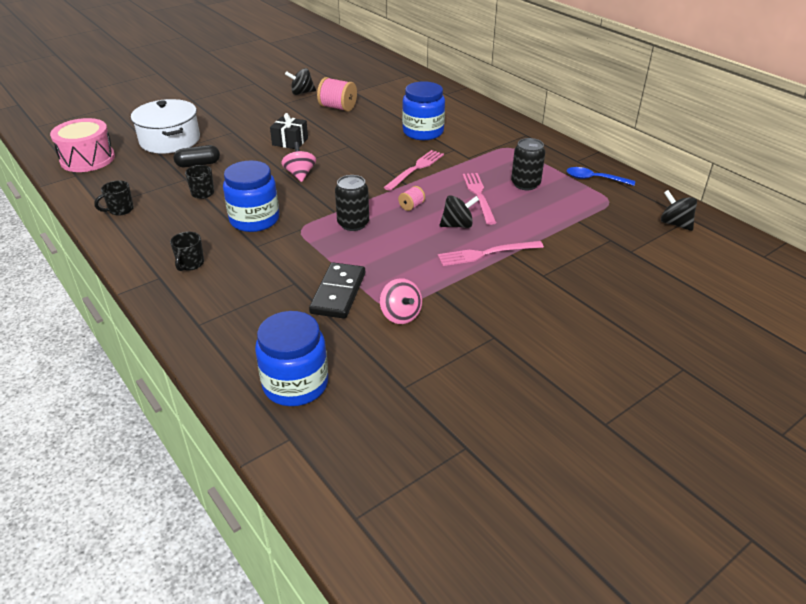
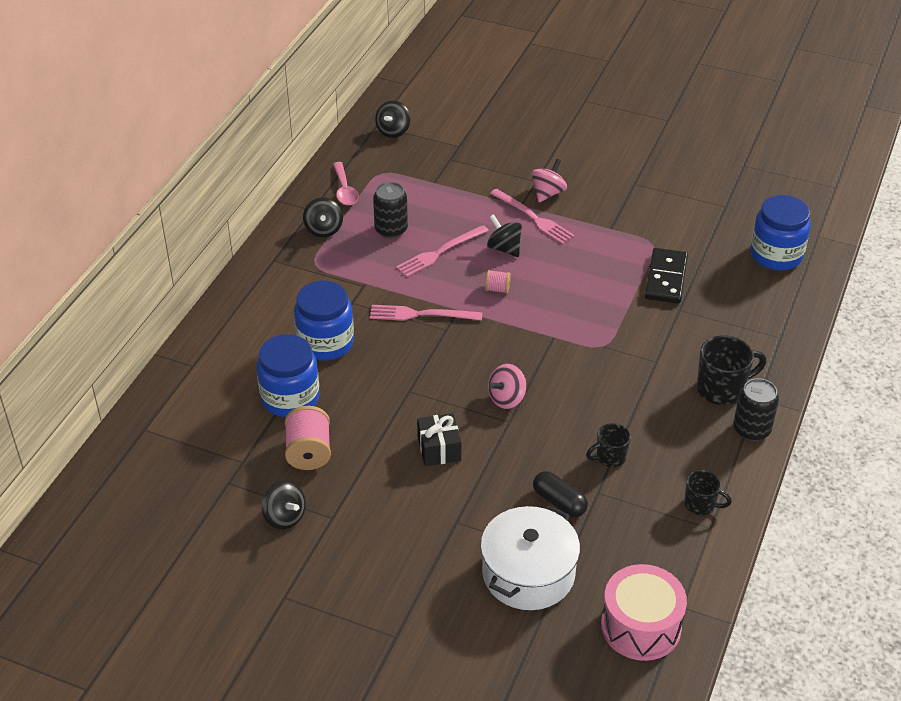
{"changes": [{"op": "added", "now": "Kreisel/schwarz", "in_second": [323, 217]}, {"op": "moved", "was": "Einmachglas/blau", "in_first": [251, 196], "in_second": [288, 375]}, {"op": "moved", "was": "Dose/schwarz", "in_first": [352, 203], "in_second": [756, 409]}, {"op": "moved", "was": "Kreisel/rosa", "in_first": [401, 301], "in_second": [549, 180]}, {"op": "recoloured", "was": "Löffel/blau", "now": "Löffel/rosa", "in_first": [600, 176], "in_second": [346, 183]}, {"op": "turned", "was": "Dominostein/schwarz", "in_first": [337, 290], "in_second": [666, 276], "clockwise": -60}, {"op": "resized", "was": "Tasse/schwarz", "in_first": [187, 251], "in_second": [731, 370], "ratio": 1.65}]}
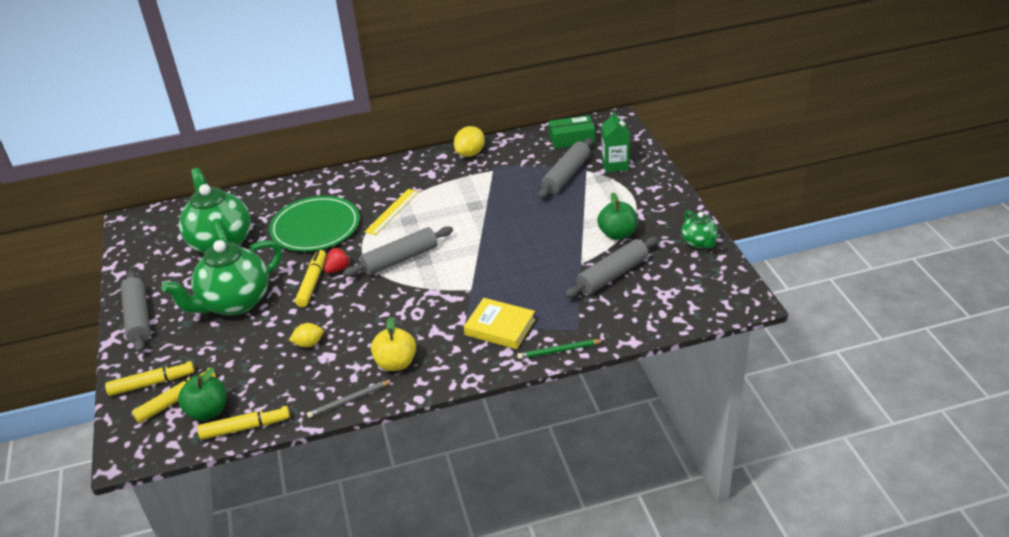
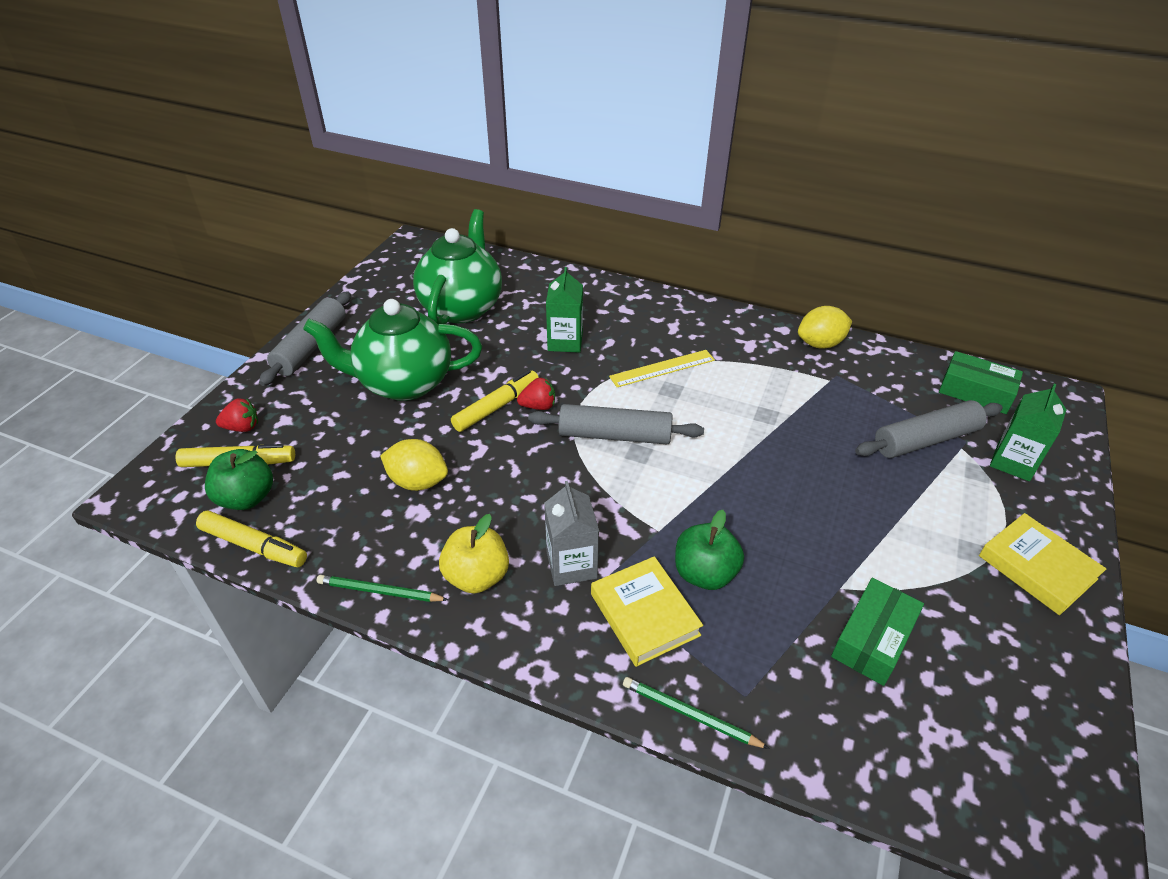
{"changes": [{"op": "removed", "was": "Teekanne/grün", "in_first": [699, 229]}, {"op": "added", "now": "Getränkekarton/grau", "in_second": [571, 533]}, {"op": "added", "now": "Buch/gelb", "in_second": [1042, 564]}, {"op": "moved", "was": "Apfel/grün", "in_first": [617, 216], "in_second": [709, 550]}, {"op": "replaced", "was": "Filzstift/gelb", "now": "Erdbeere/rot", "in_first": [149, 378], "in_second": [237, 415]}, {"op": "replaced", "was": "Teller/grün", "now": "Getränkekarton/grün", "in_first": [314, 224], "in_second": [564, 310]}, {"op": "replaced", "was": "Nudelholz/grau", "now": "Schachtel/grün", "in_first": [611, 267], "in_second": [877, 632]}, {"op": "recoloured", "was": "Bleistift/grau", "now": "Bleistift/grün", "in_first": [350, 399], "in_second": [382, 588]}, {"op": "resized", "was": "Zitrone/gelb", "in_first": [306, 335], "in_second": [414, 465], "ratio": 1.5}]}
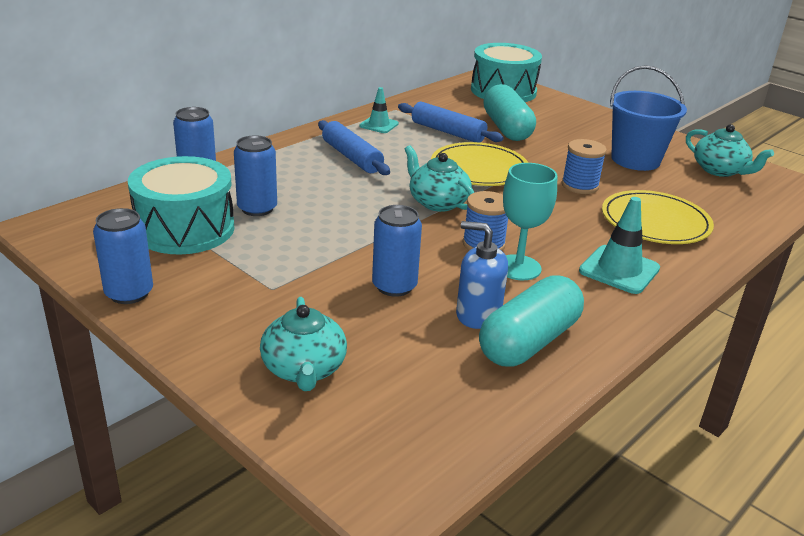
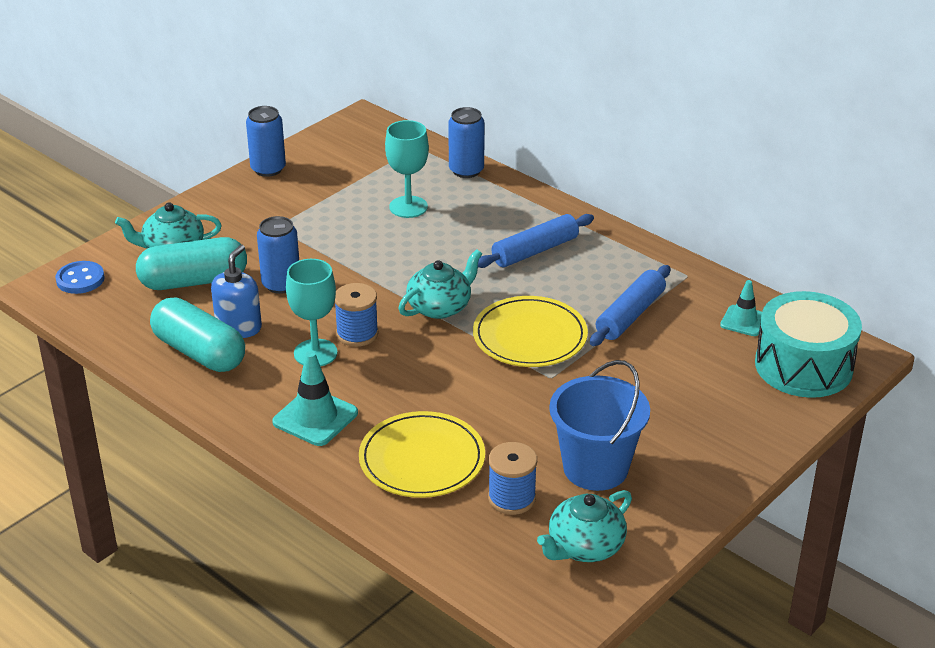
{"changes": [{"op": "removed", "was": "Trommel/türkis", "in_first": [181, 205]}, {"op": "added", "now": "Knopf/blau", "in_second": [80, 277]}, {"op": "moved", "was": "Leitkegel/türkis", "in_first": [379, 110], "in_second": [741, 308]}, {"op": "moved", "was": "Kapsel/türkis", "in_first": [509, 112], "in_second": [191, 263]}, {"op": "moved", "was": "Garnrolle/blau", "in_first": [584, 166], "in_second": [512, 478]}, {"op": "replaced", "was": "Dose/blau", "now": "Kelch/türkis", "in_first": [255, 175], "in_second": [407, 169]}]}
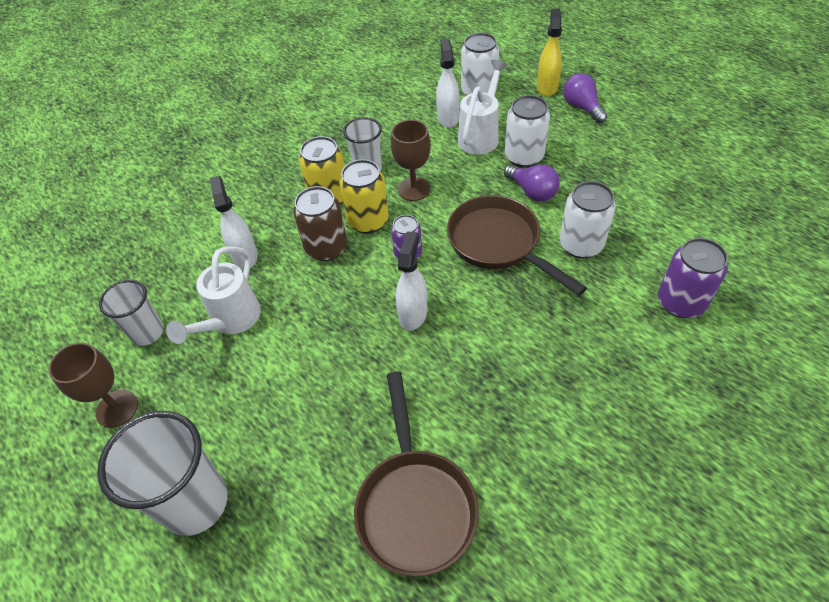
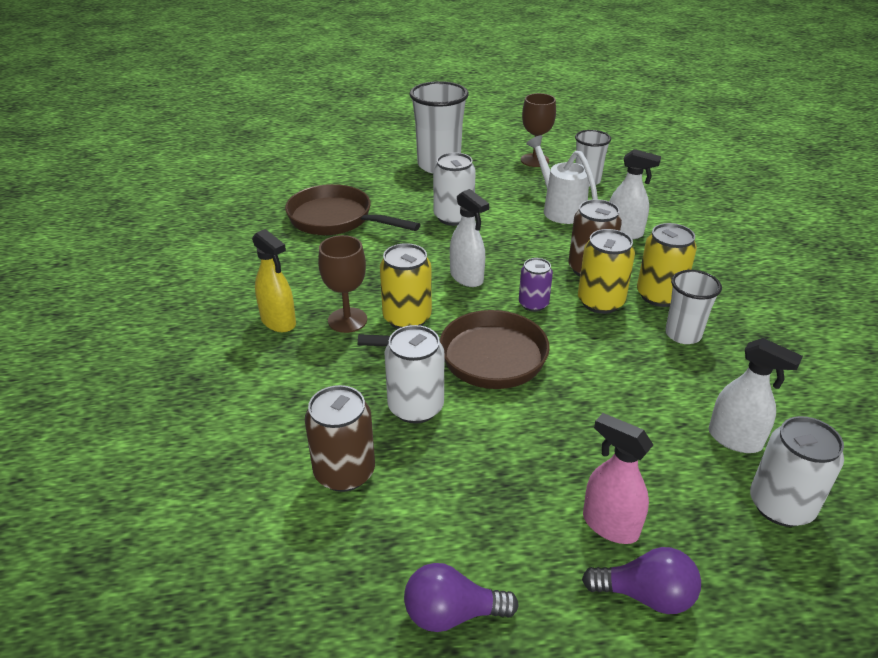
{"changes": [{"op": "removed", "was": "Gießkanne/weiß", "in_first": [483, 107]}, {"op": "removed", "was": "Dose/lila", "in_first": [693, 278]}, {"op": "added", "now": "Dose/braun", "in_second": [340, 438]}, {"op": "added", "now": "Dose/gelb", "in_second": [406, 286]}, {"op": "added", "now": "Sprühflasche/rosa", "in_second": [618, 478]}, {"op": "moved", "was": "Kelch/braun", "in_first": [411, 160], "in_second": [342, 284]}, {"op": "moved", "was": "Glühbirne/lila", "in_first": [532, 183], "in_second": [461, 597]}, {"op": "moved", "was": "Dose/weiß", "in_first": [527, 131], "in_second": [454, 189]}, {"op": "moved", "was": "Sprühflasche/gelb", "in_first": [549, 52], "in_second": [274, 280]}]}
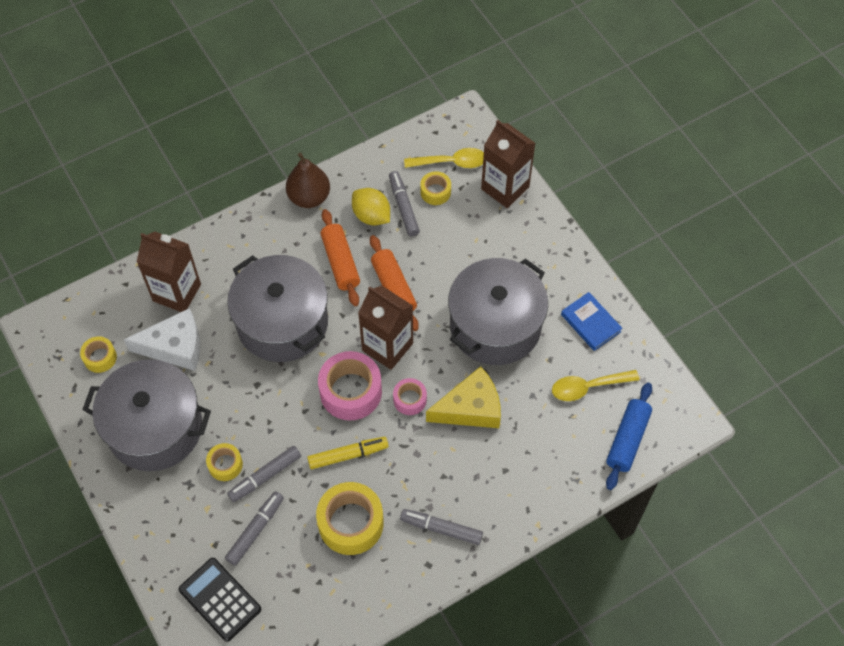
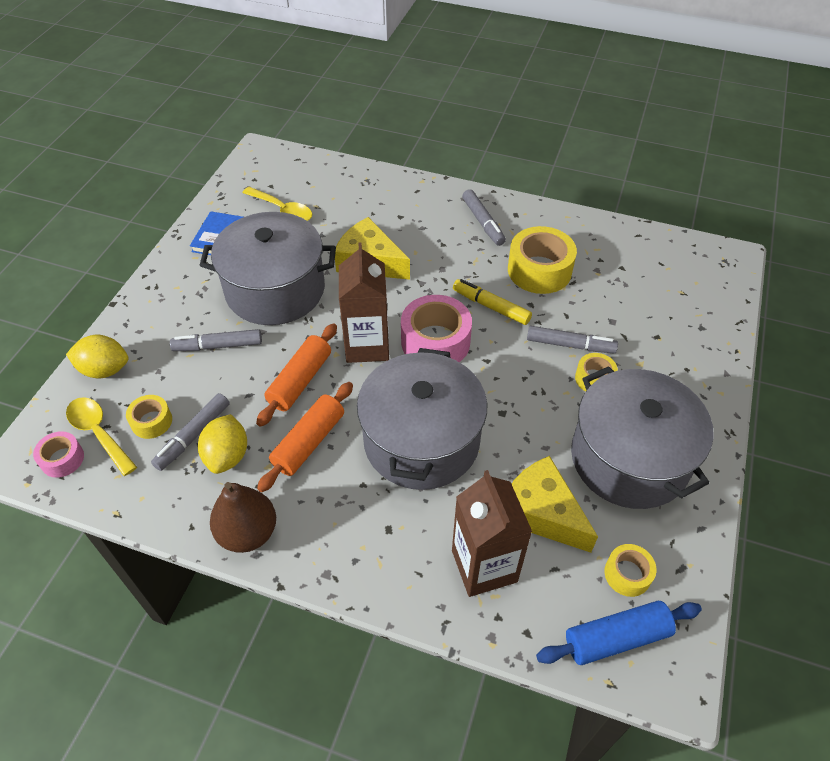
{"changes": [{"op": "removed", "was": "Taschenrechner/schwarz", "in_first": [220, 600]}, {"op": "moved", "was": "Filzstift/grau", "in_first": [254, 528], "in_second": [216, 340]}, {"op": "moved", "was": "Klebeband/rosa", "in_first": [410, 396], "in_second": [58, 454]}, {"op": "moved", "was": "Nudelholz/blau", "in_first": [629, 436], "in_second": [619, 633]}, {"op": "replaced", "was": "Getränkekarton/braun", "now": "Zitrone/gelb", "in_first": [508, 164], "in_second": [97, 356]}, {"op": "recoloured", "was": "Käse/weiß", "now": "Käse/gelb", "in_first": [162, 339], "in_second": [555, 504]}]}
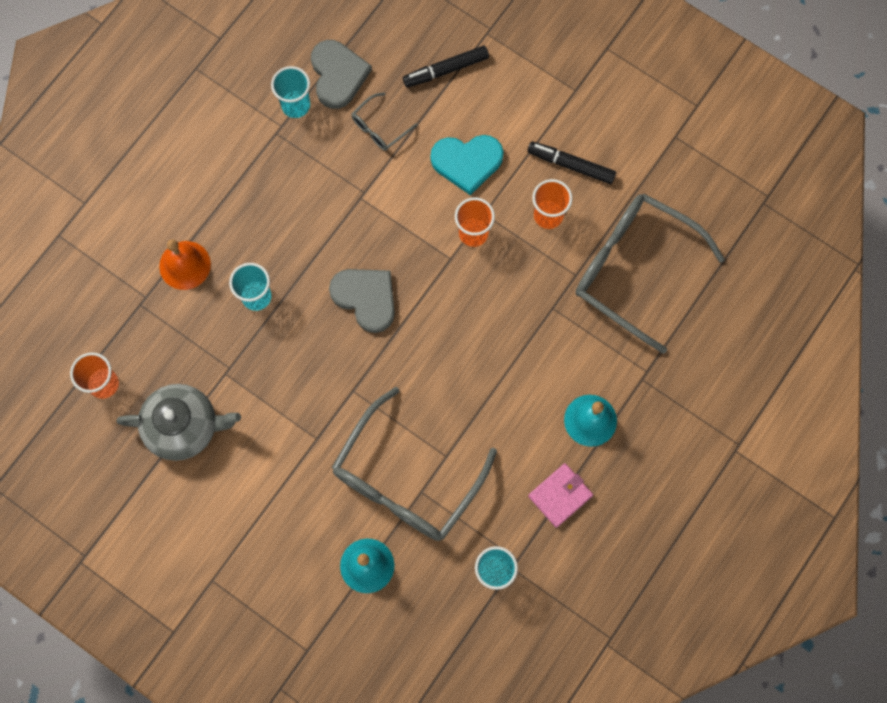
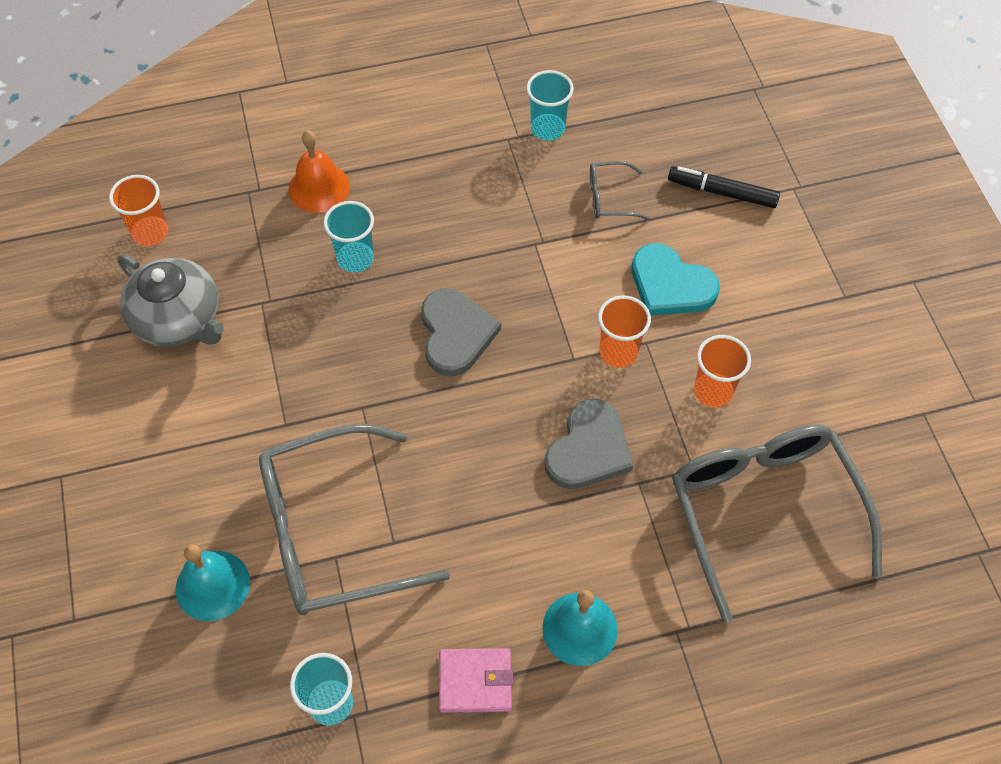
{"changes": [{"op": "removed", "was": "Filzstift/schwarz", "in_first": [571, 162]}, {"op": "moved", "was": "Herz/grau", "in_first": [341, 74], "in_second": [588, 444]}]}
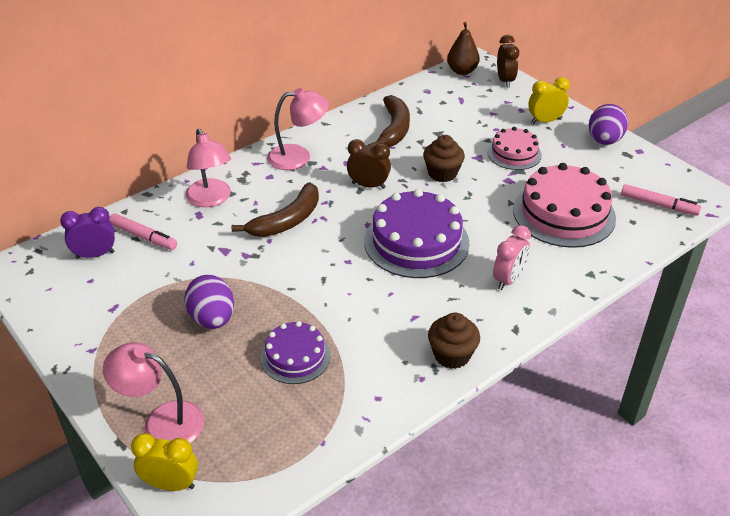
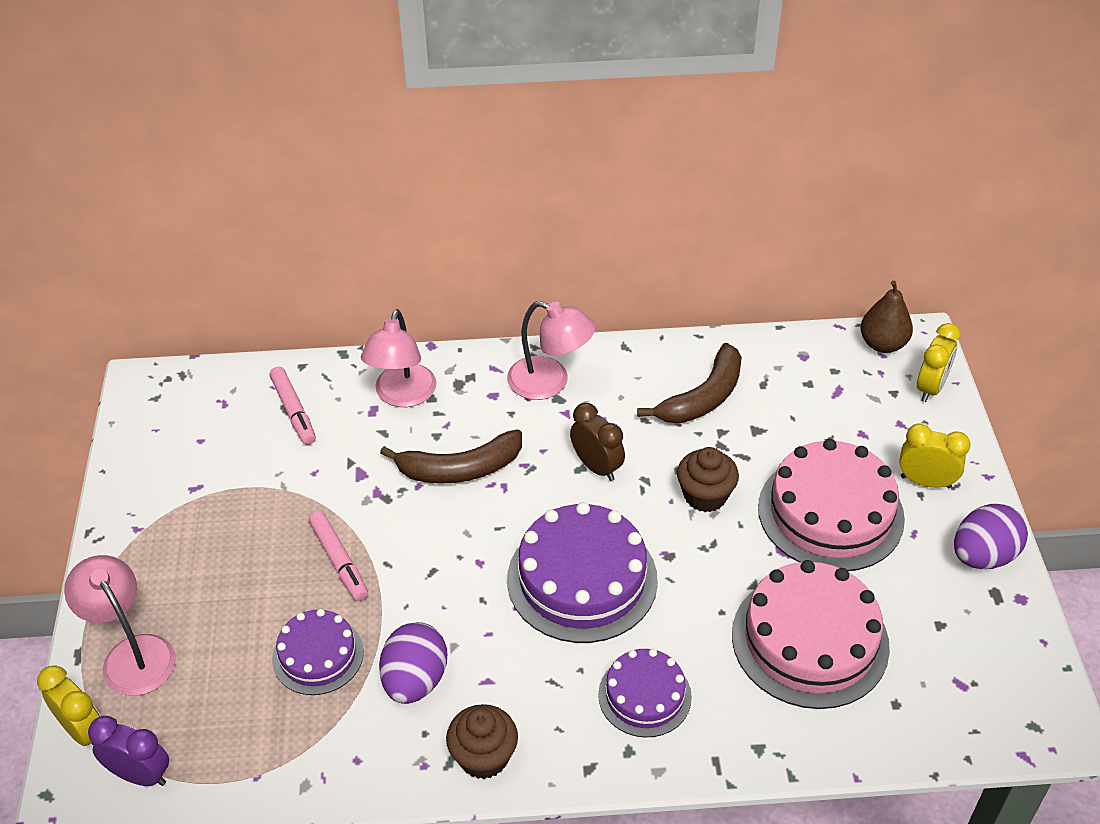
{"changes": [{"op": "moved", "was": "Wecker/lila", "in_first": [87, 233], "in_second": [128, 751]}, {"op": "moved", "was": "Ei/lila", "in_first": [209, 302], "in_second": [413, 663]}, {"op": "moved", "was": "Filzstift/rosa", "in_first": [661, 199], "in_second": [338, 556]}, {"op": "replaced", "was": "Wecker/rosa", "now": "Kuchen/lila", "in_first": [512, 257], "in_second": [645, 693]}, {"op": "recoloured", "was": "Wecker/braun", "now": "Wecker/gelb", "in_first": [508, 61], "in_second": [939, 362]}, {"op": "resized", "was": "Kuchen/rosa", "in_first": [514, 148], "in_second": [831, 505], "ratio": 1.73}]}
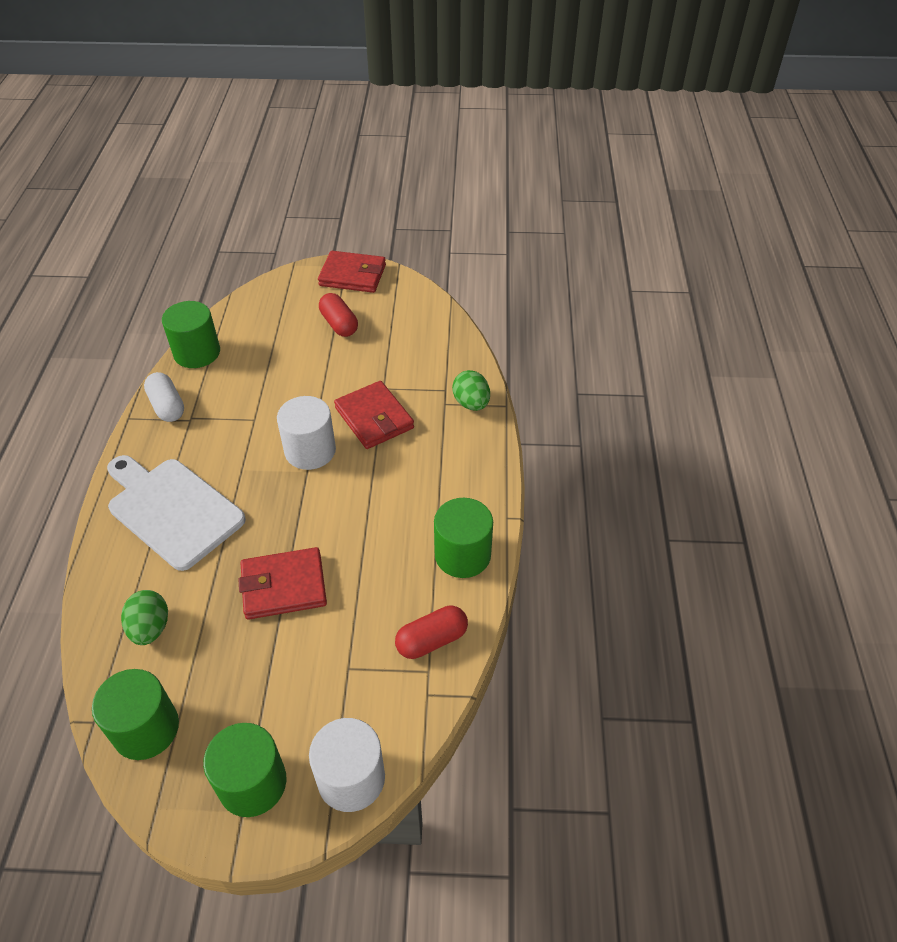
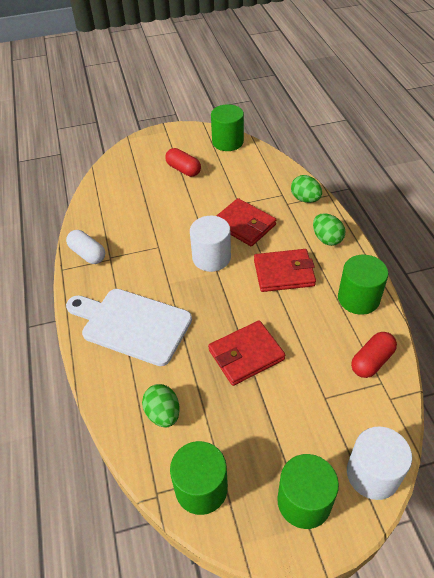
{"changes": [{"op": "added", "now": "Ei/grün", "in_second": [329, 229]}, {"op": "moved", "was": "Vollzylinder/grün", "in_first": [191, 334], "in_second": [227, 127]}, {"op": "moved", "was": "Geldbörse/rot", "in_first": [352, 272], "in_second": [285, 270]}]}
